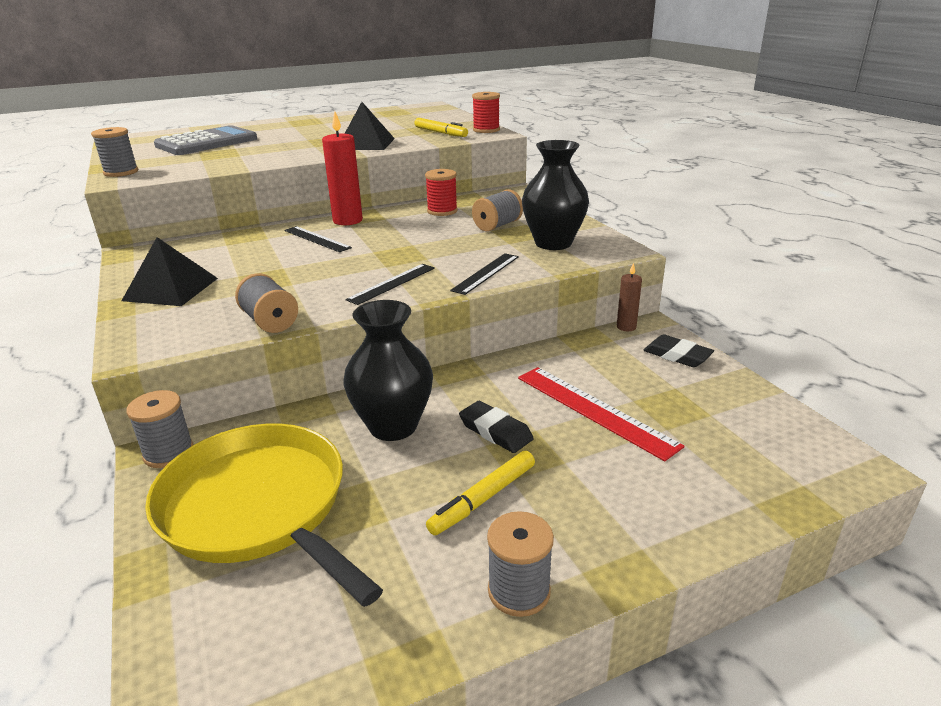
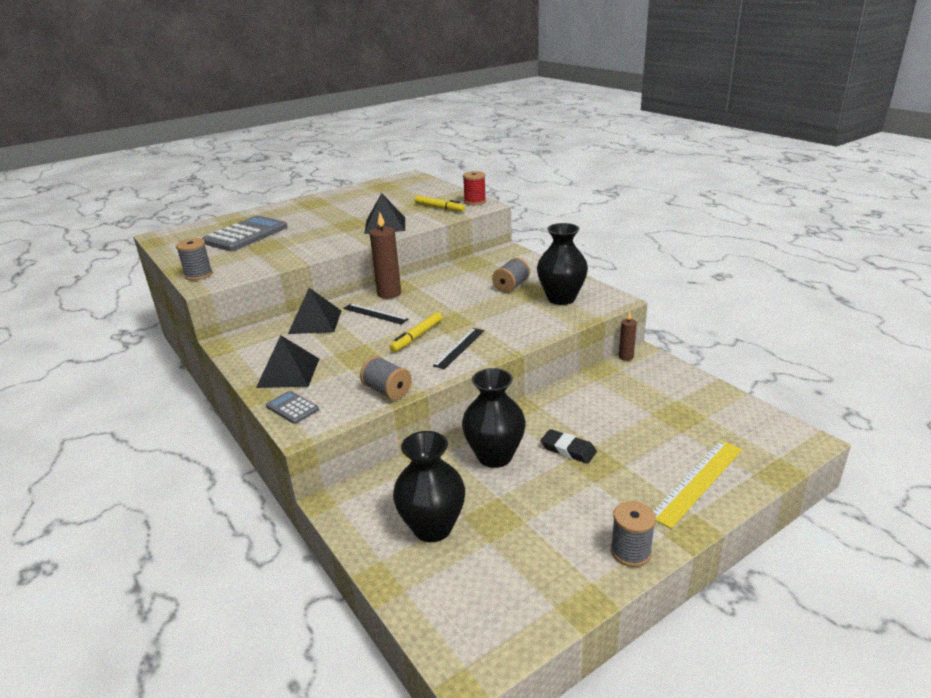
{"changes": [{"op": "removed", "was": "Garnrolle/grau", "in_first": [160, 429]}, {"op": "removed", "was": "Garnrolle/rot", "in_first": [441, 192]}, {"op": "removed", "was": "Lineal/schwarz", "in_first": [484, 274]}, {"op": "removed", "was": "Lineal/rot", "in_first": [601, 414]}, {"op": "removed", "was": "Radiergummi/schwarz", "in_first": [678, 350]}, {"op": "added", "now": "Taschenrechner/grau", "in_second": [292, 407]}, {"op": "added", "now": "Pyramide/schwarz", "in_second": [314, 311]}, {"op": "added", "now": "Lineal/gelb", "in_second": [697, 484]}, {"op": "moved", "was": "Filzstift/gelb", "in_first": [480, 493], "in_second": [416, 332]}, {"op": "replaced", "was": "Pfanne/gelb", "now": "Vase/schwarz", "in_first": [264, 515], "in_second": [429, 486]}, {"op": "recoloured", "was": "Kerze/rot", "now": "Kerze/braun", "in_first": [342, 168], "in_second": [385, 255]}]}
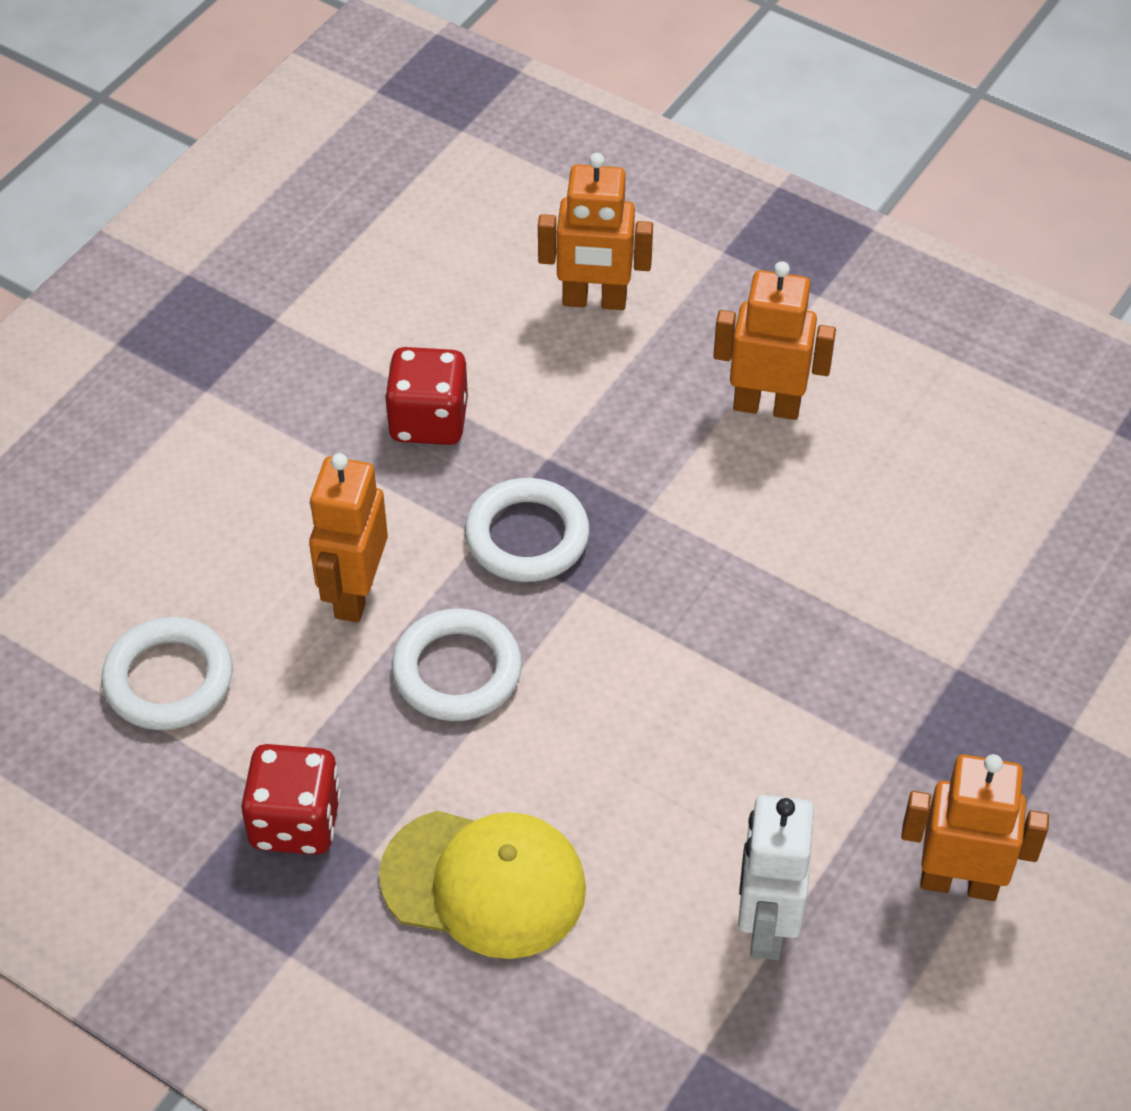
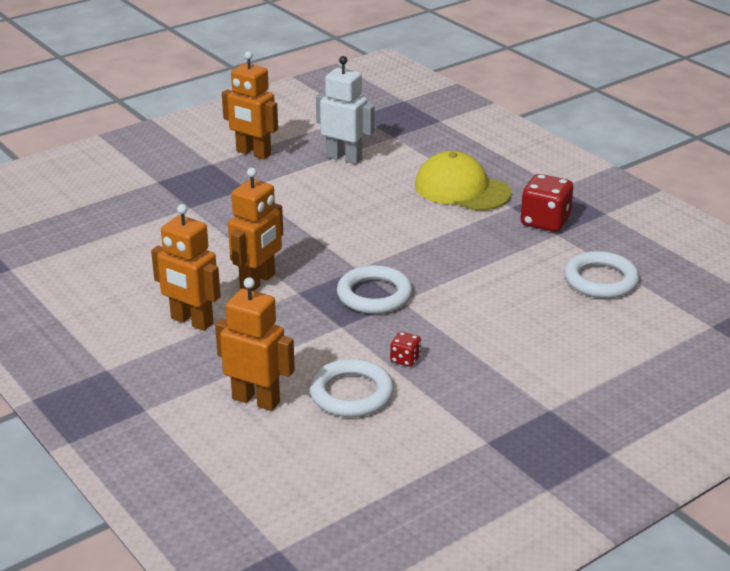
{"changes": [{"op": "moved", "was": "Roboter/orange", "in_first": [348, 538], "in_second": [255, 229]}, {"op": "moved", "was": "Ring/weiß", "in_first": [457, 664], "in_second": [351, 388]}, {"op": "turned", "was": "Roboter/weiß", "in_first": [776, 877], "in_second": [345, 110], "clockwise": -90}, {"op": "resized", "was": "Spielwürfel/rot", "in_first": [426, 396], "in_second": [405, 349], "ratio": 0.5}]}
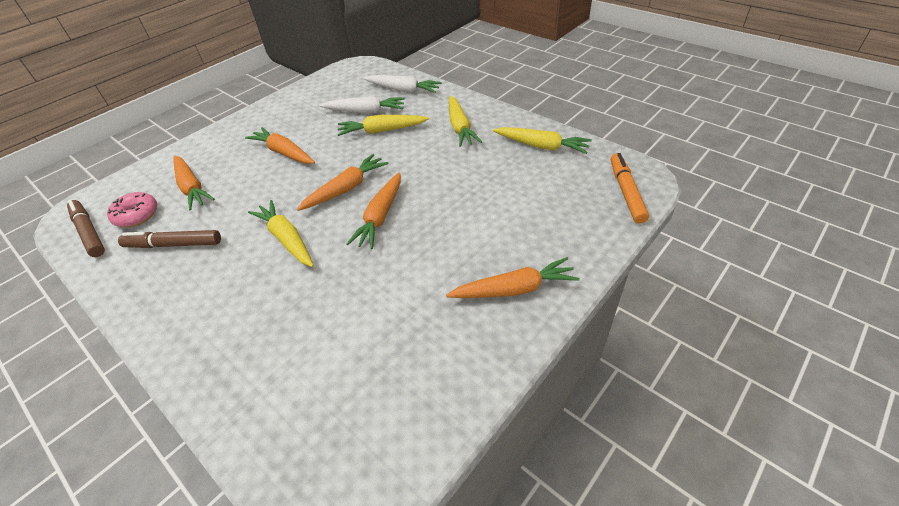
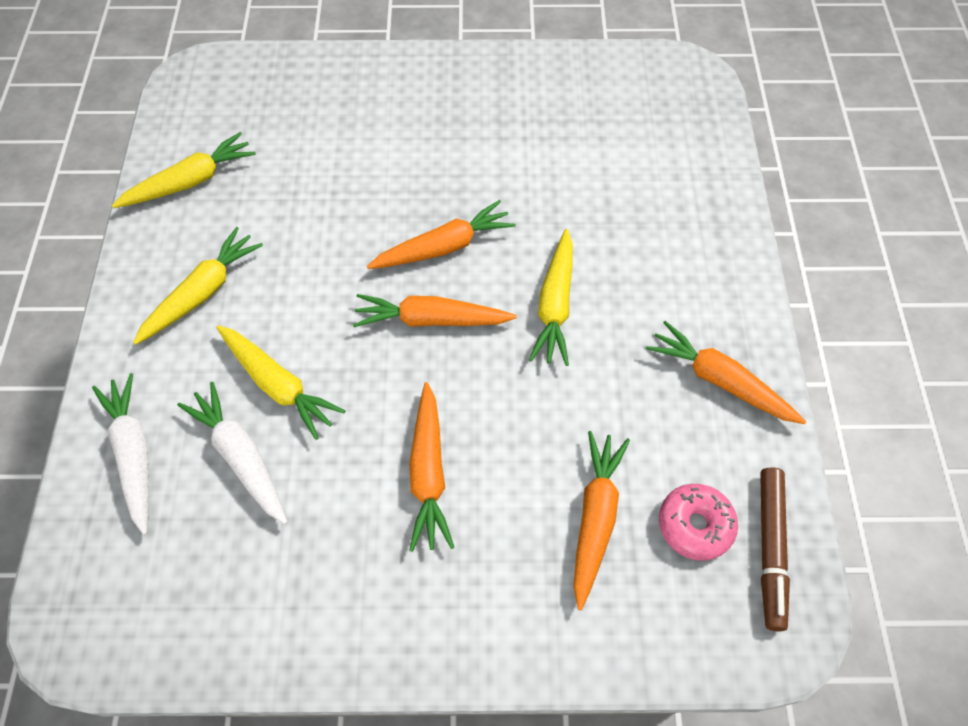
{"changes": [{"op": "removed", "was": "Filzstift/braun", "in_first": [169, 239]}, {"op": "removed", "was": "Filzstift/orange", "in_first": [630, 188]}, {"op": "moved", "was": "Karotte/orange", "in_first": [513, 277], "in_second": [726, 372]}, {"op": "turned", "was": "Karotte/gelb", "in_first": [542, 140], "in_second": [184, 170], "clockwise": 75}]}
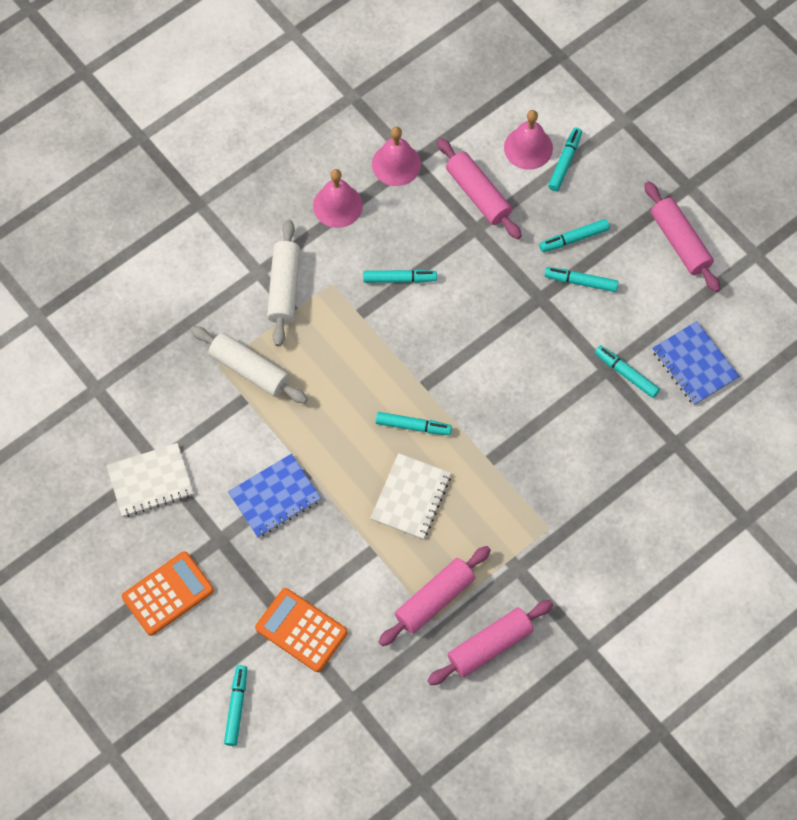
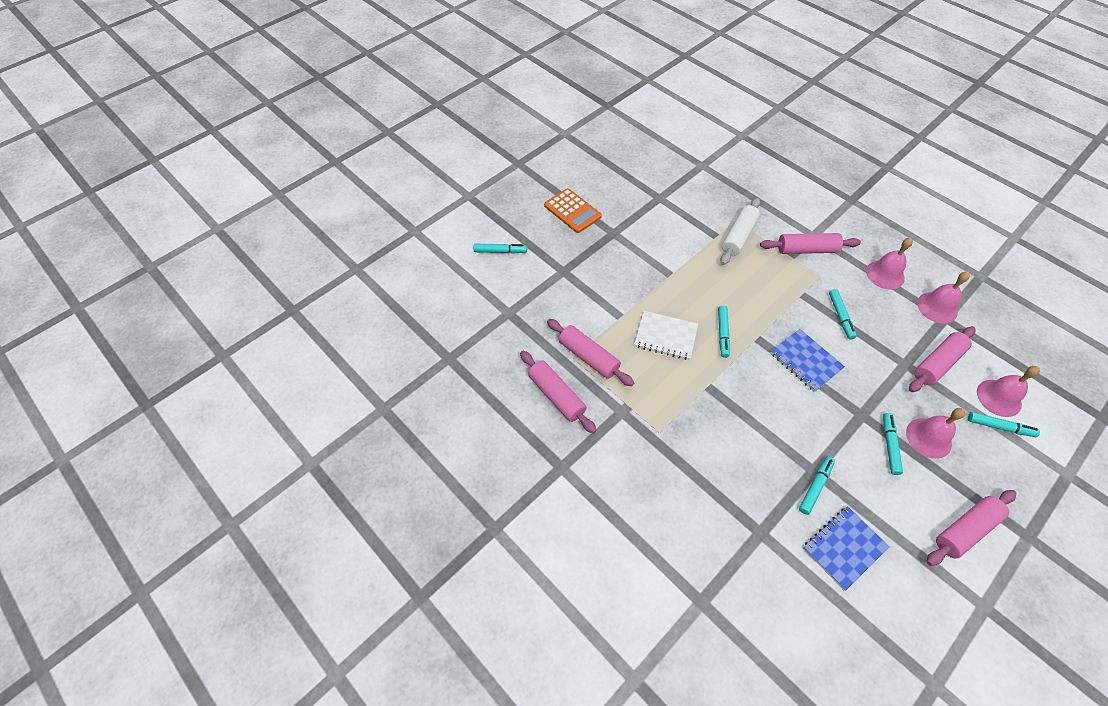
{"changes": [{"op": "removed", "was": "Notizbuch/weiß", "in_first": [150, 480]}, {"op": "removed", "was": "Taschenrechner/orange", "in_first": [301, 630]}, {"op": "moved", "was": "Notizbuch/blau", "in_first": [274, 496], "in_second": [808, 360]}, {"op": "replaced", "was": "Filzstift/türkis", "now": "Glocke/rosa", "in_first": [574, 235], "in_second": [935, 433]}, {"op": "recoloured", "was": "Nudelholz/weiß", "now": "Nudelholz/rosa", "in_first": [283, 283], "in_second": [810, 243]}]}
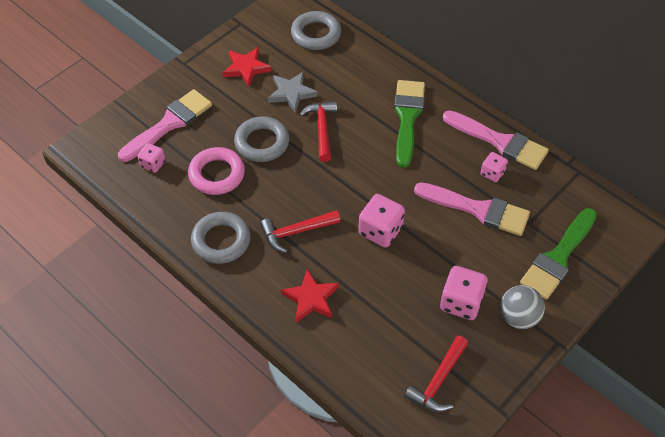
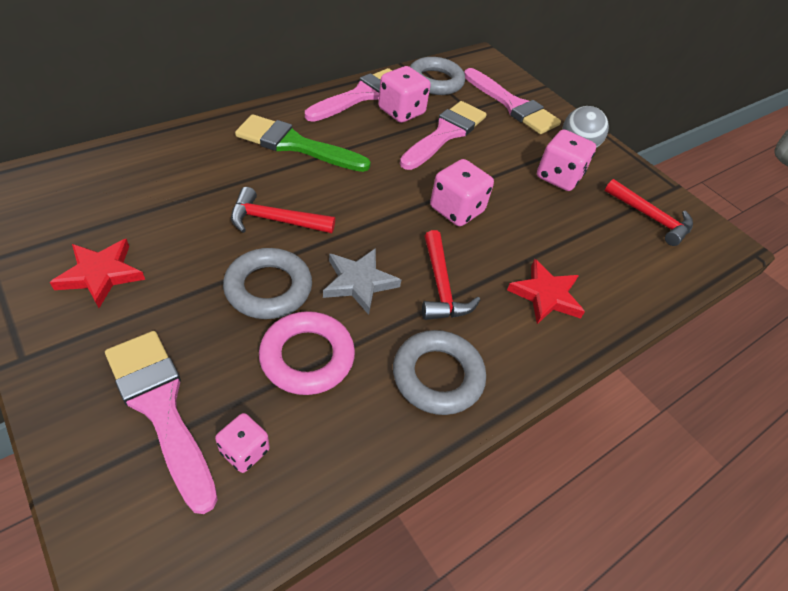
{"changes": [{"op": "moved", "was": "Stern/grau", "in_first": [292, 92], "in_second": [362, 281]}, {"op": "moved", "was": "Ring/grau", "in_first": [316, 30], "in_second": [437, 76]}, {"op": "recoloured", "was": "Pinsel/grün", "now": "Pinsel/rosa", "in_first": [558, 253], "in_second": [512, 101]}, {"op": "resized", "was": "Spielwürfel/rosa", "in_first": [494, 167], "in_second": [404, 94], "ratio": 1.69}]}
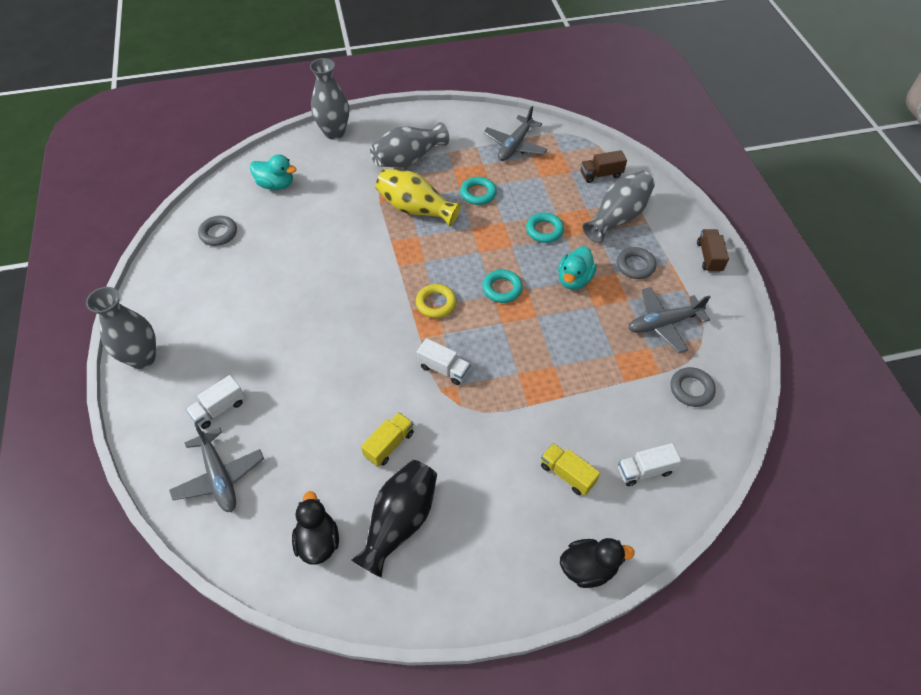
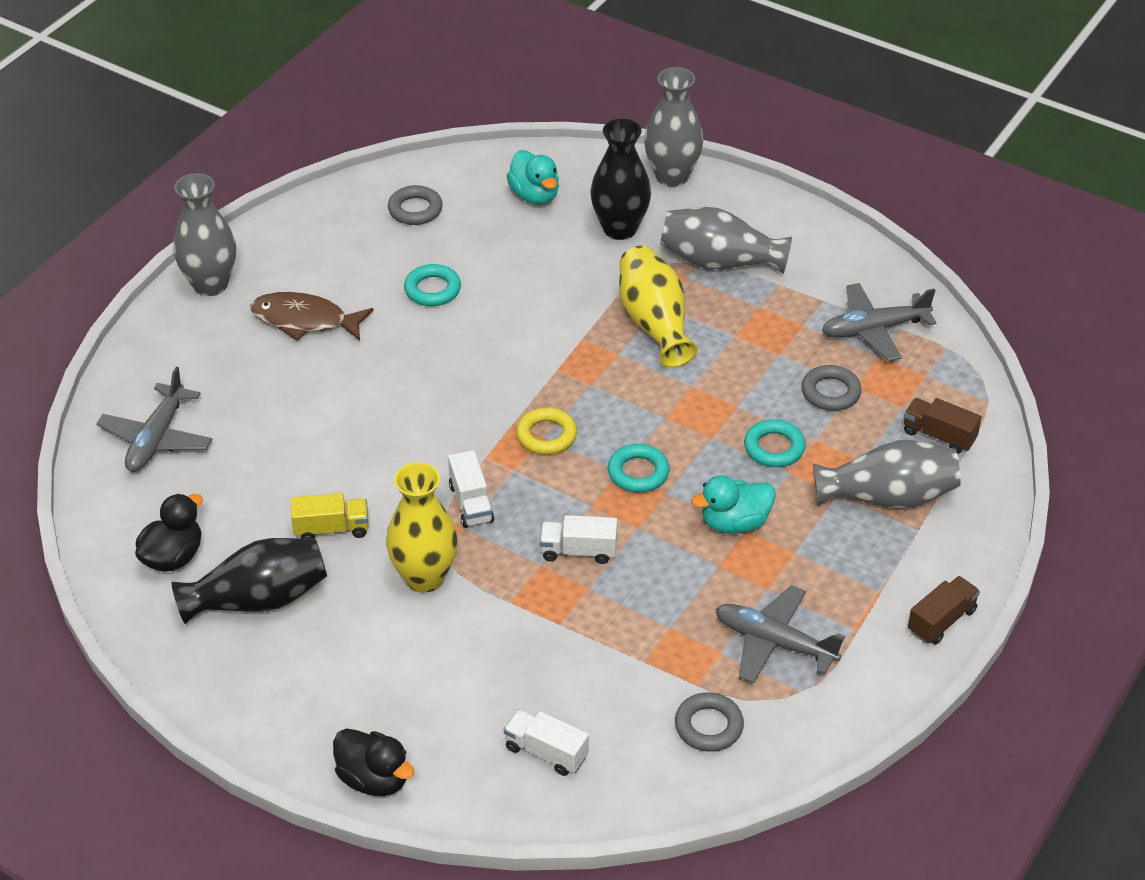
{"changes": [{"op": "removed", "was": "Lastwagen/gelb", "in_first": [570, 469]}, {"op": "added", "now": "Fisch/braun", "in_second": [312, 316]}, {"op": "added", "now": "Vase/gelb", "in_second": [422, 527]}, {"op": "added", "now": "Vase/schwarz", "in_second": [620, 179]}, {"op": "moved", "was": "Lastwagen/weiß", "in_first": [215, 402], "in_second": [578, 539]}, {"op": "moved", "was": "Ring/türkis", "in_first": [478, 191], "in_second": [432, 285]}, {"op": "moved", "was": "Ring/grau", "in_first": [636, 263], "in_second": [832, 388]}]}
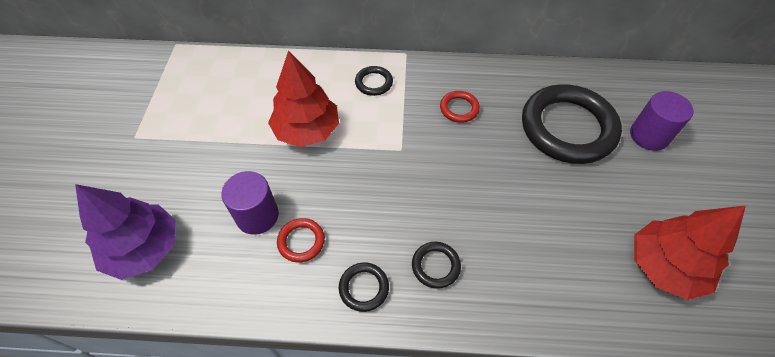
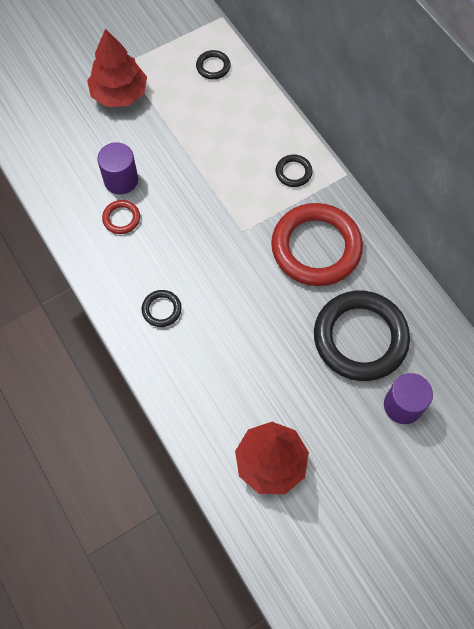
{"changes": [{"op": "removed", "was": "Baum/lila", "in_first": [125, 232]}, {"op": "moved", "was": "Baum/rot", "in_first": [303, 98], "in_second": [117, 67]}, {"op": "moved", "was": "Ring/schwarz", "in_first": [364, 287], "in_second": [213, 64]}, {"op": "resized", "was": "Ring/rot", "in_first": [460, 107], "in_second": [317, 244], "ratio": 2.35}]}
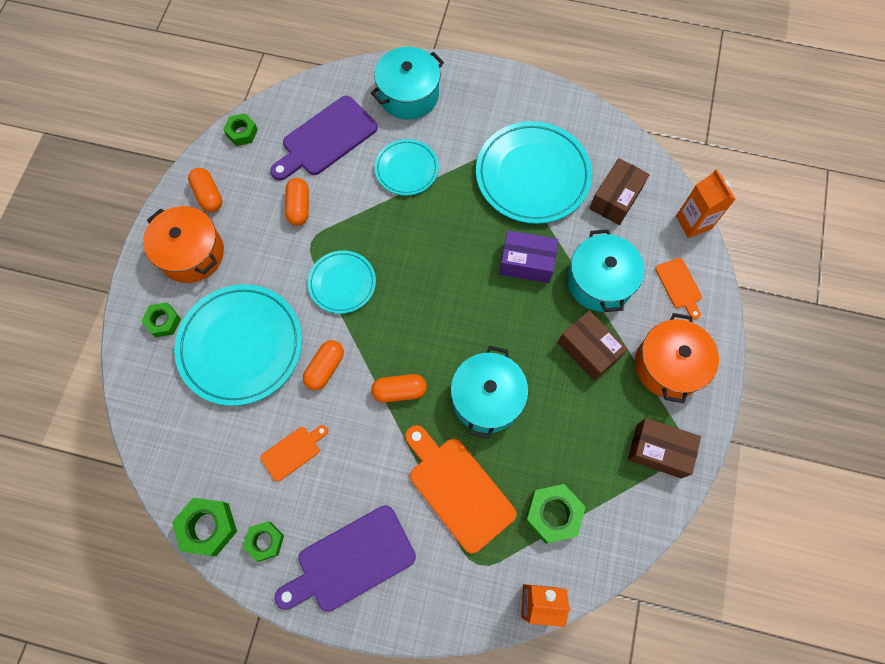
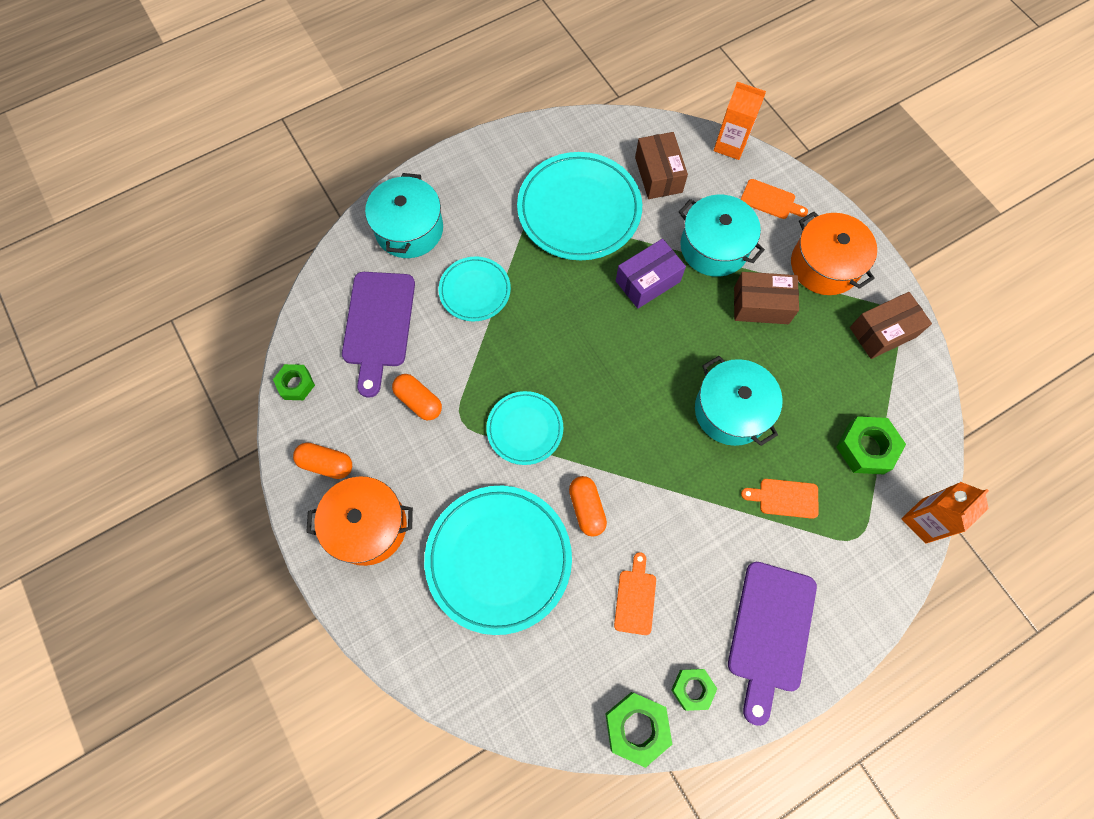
{"changes": [{"op": "removed", "was": "Sechskantmutter/grün", "in_first": [161, 319]}, {"op": "removed", "was": "Kapsel/orange", "in_first": [399, 388]}, {"op": "resized", "was": "Schneidebrett/orange", "in_first": [461, 489], "in_second": [779, 499], "ratio": 0.53}]}
